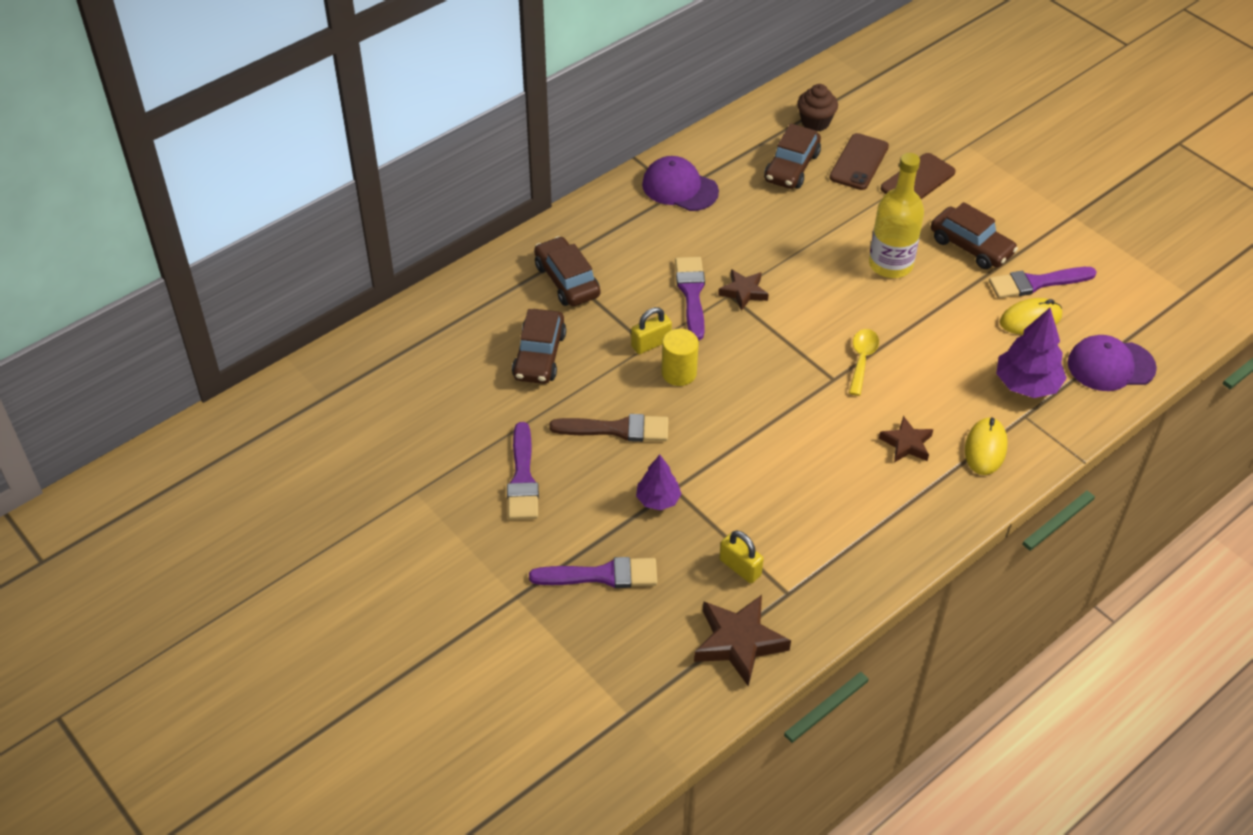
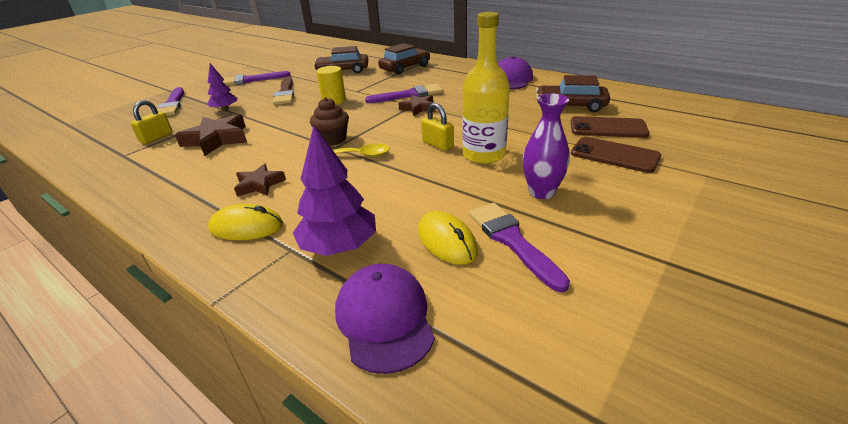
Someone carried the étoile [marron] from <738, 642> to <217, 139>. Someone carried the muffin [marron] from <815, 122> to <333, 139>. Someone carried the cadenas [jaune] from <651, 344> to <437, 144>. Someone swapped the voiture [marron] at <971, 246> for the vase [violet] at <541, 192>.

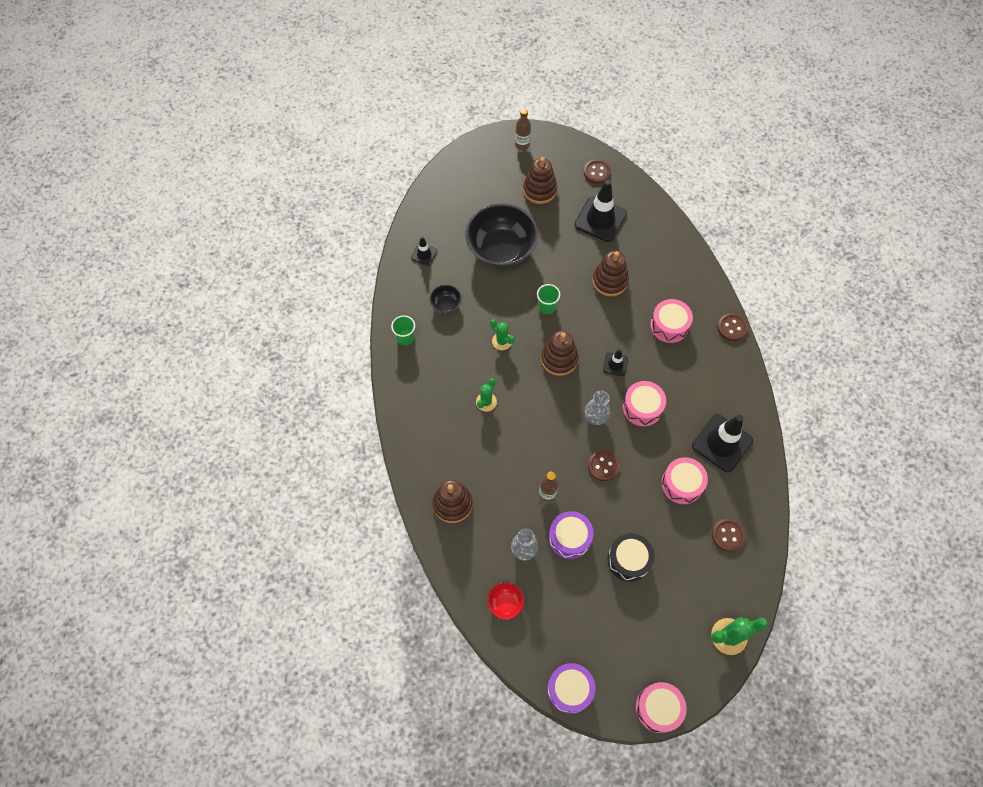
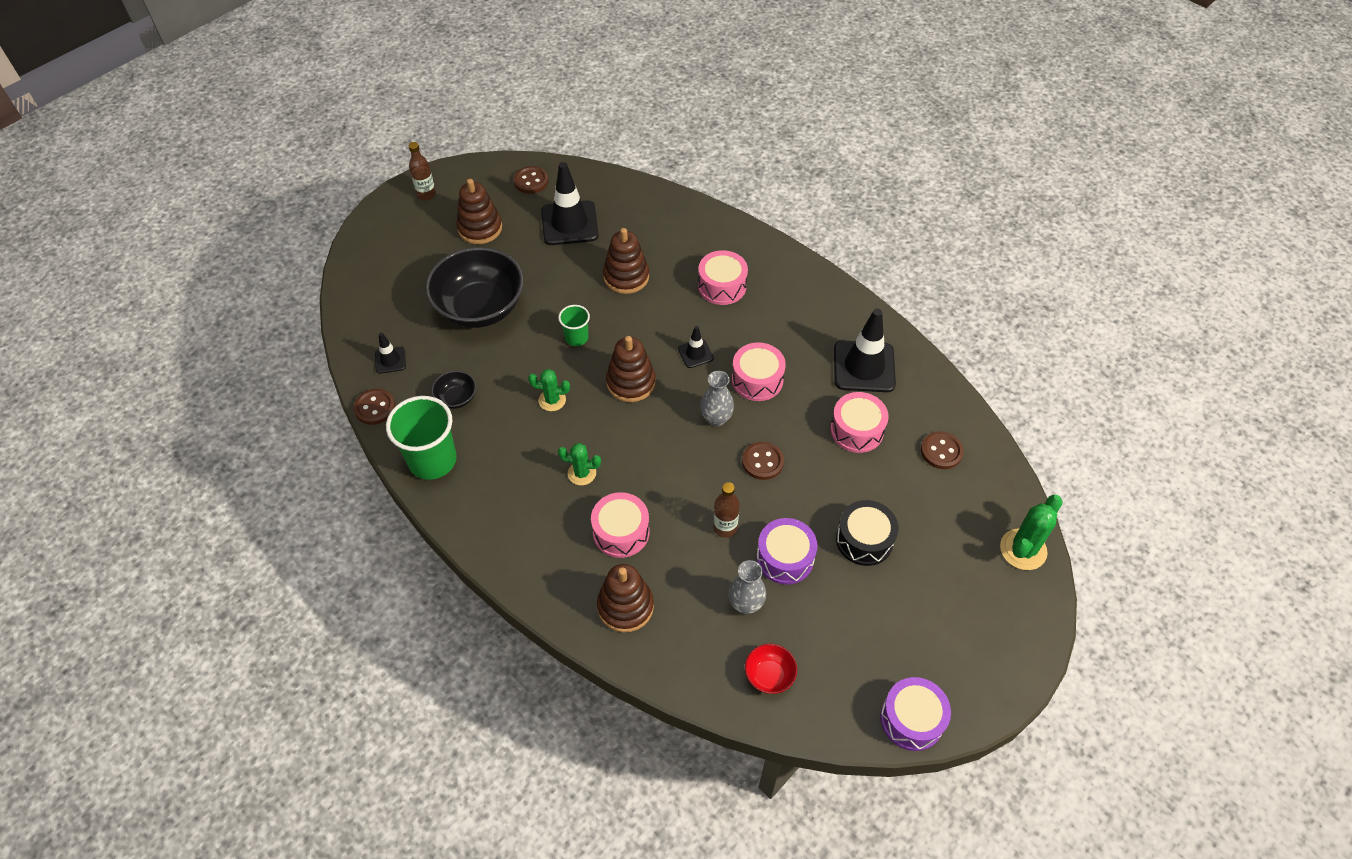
Someone carried the bouton [marron] from <732, 328> to <375, 408>. Someone scaled the gobelet [vert] at <405, 337> by 1.89. Someone rotated the cactus [vert] at <486, 402> by 75 degrees counterclockwise. Someone carried the tambour [rose] from <658, 708> to <621, 532>.

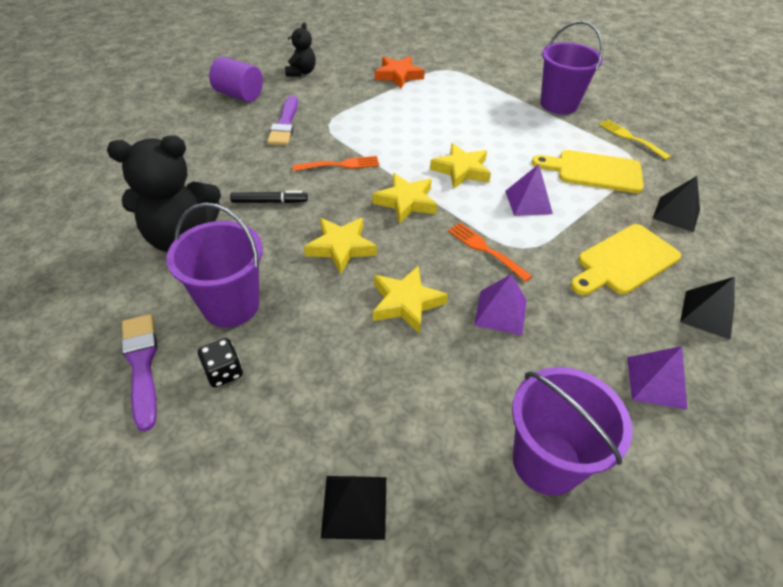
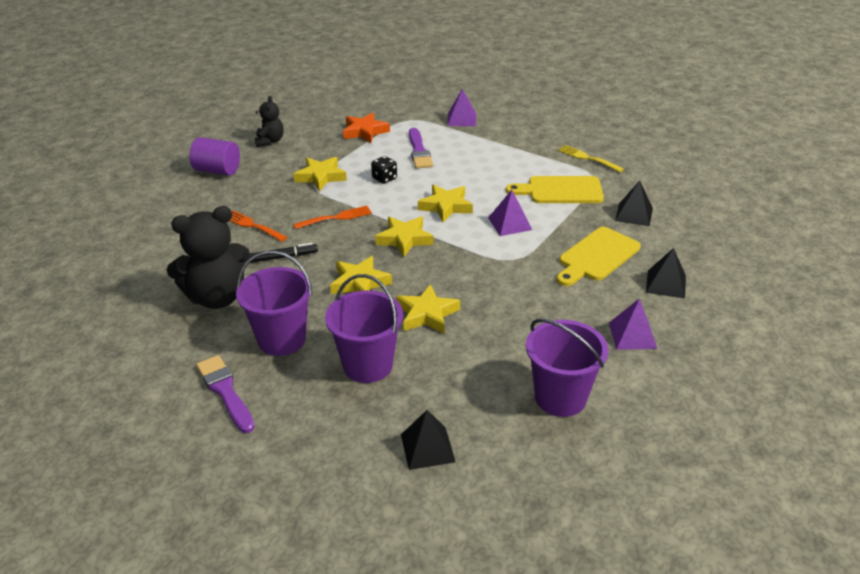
Someone carried the fourchette [orange] from <485, 249> to <252, 225>. Someone put down the étoile [jaune] at <321, 177>. Someone carried the seau [violet] from <558, 104> to <368, 365>. Someone carried the dé [noir] from <224, 372> to <384, 178>. Someone carried the pinceau [violet] from <285, 124> to <419, 151>. Someone carried the pyramide [violet] from <500, 312> to <461, 119>.

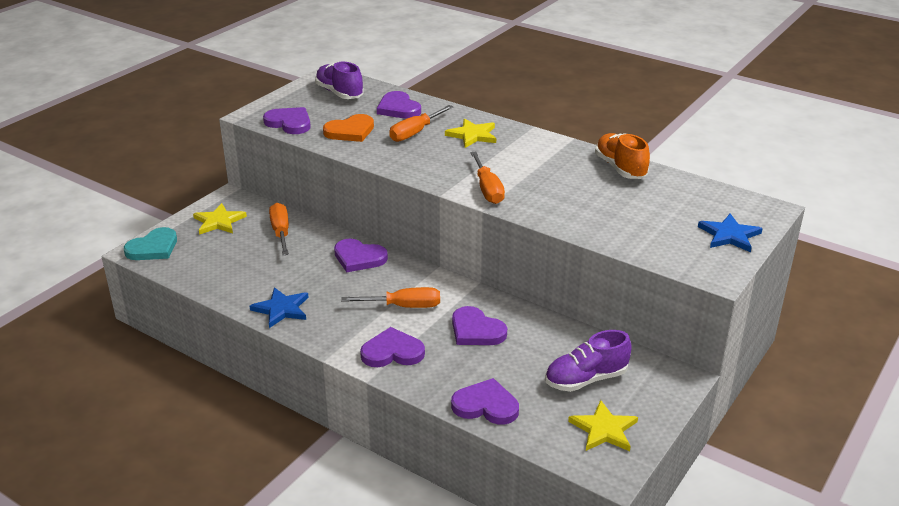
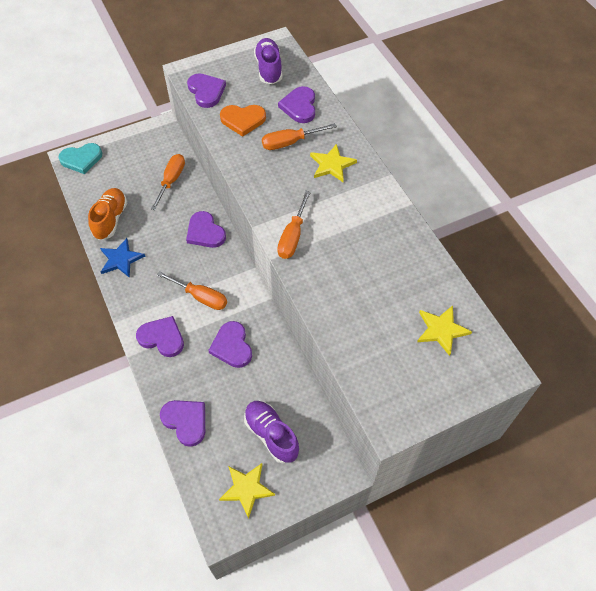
Someone carried the chaussure [orange] from <620, 168> to <110, 219>. Someone rotated the chaussure [violet] at <586, 379> by 45 degrees clockwise. Someone carried the étoile [jaune] from <219, 221> to <441, 330>. Someone took away the étoile [bleu] at <729, 235>.

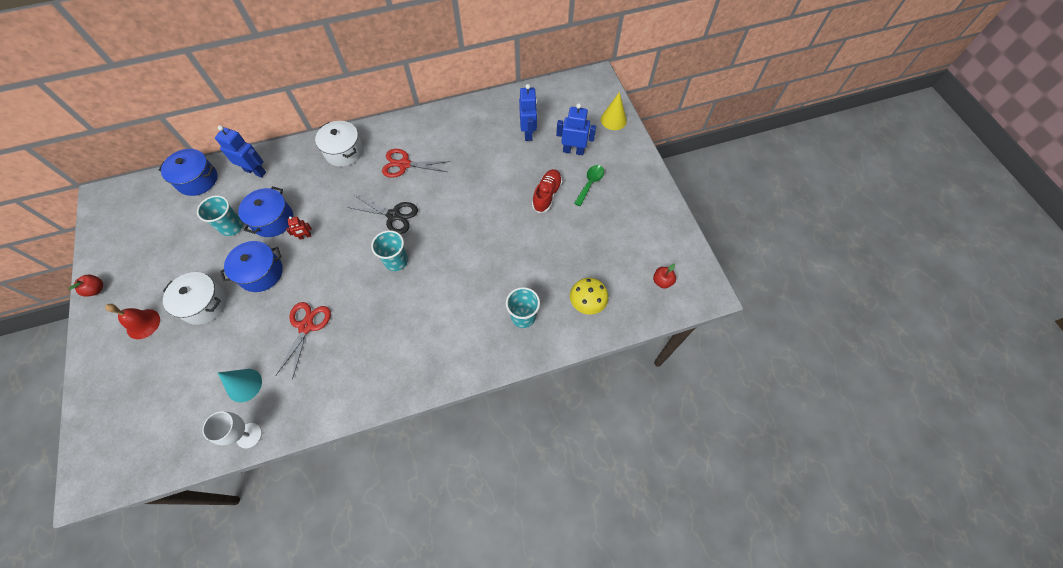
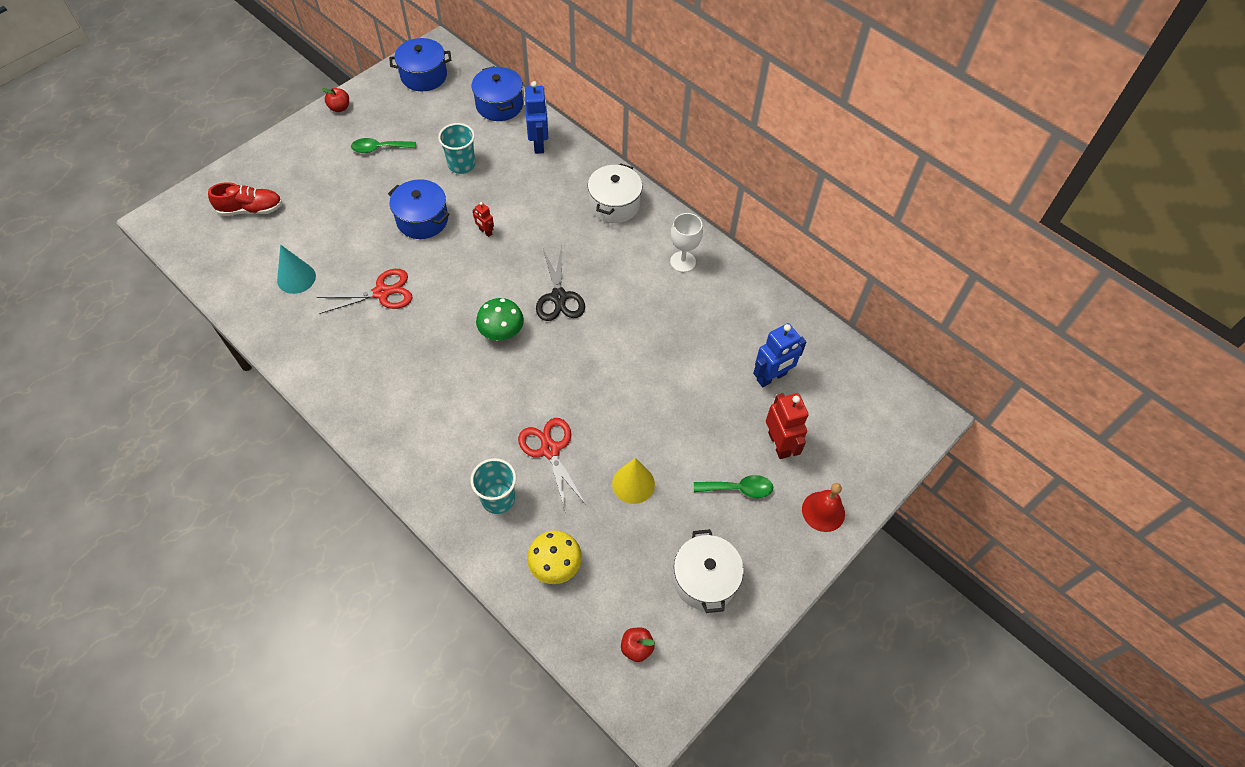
Someone carried the chaussure [rouge] from <547, 195> to <251, 209>. Someone put down the cuillère [vert] at <379, 148>. Someone carried the marmite [bleu] from <273, 220> to <424, 76>. Someone swapped the gobelet [turquoise] at <396, 261> for the champignon [vert] at <501, 331>. Someone carried the ciseaux [rouge] from <404, 164> to <550, 450>. Someone carried the cône [jaune] from <613, 120> to <633, 484>. Someone carried the verre à pied [blanc] from <249, 435> to <683, 262>. Someone carried the marmite [blanc] from <204, 304> to <705, 579>. Someone repainted the robot [bleu] at <573, 151>, which became the robot [rouge] at <779, 444>. Someone carried the cloche [rouge] from <143, 324> to <823, 511>.

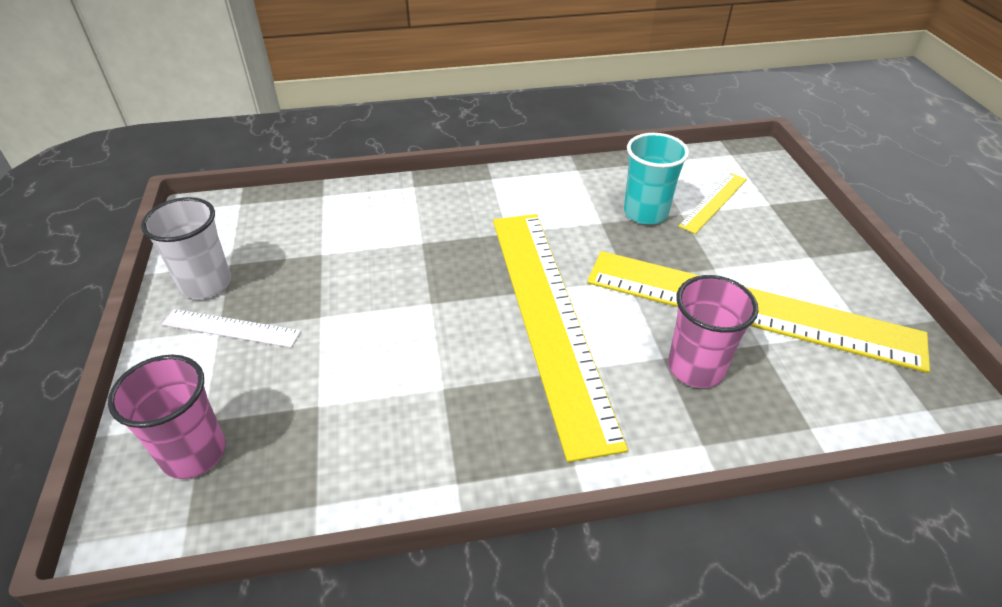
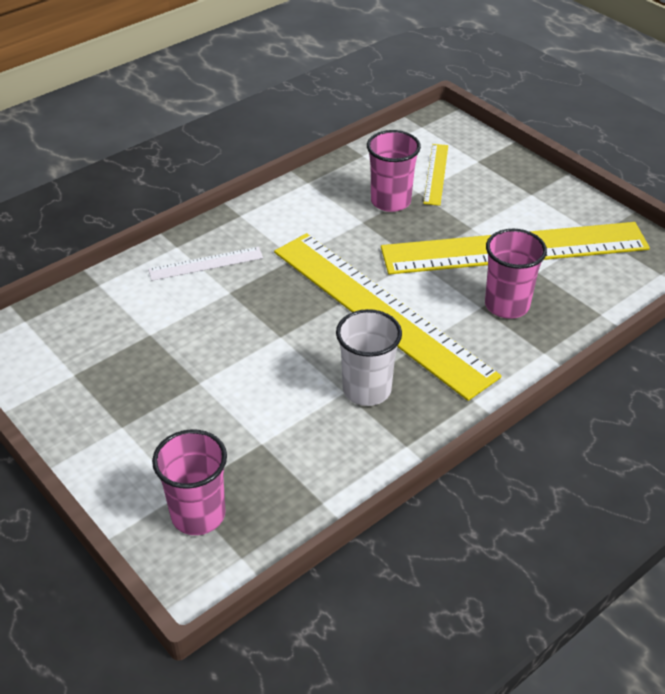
Someone carried the règle [blanc] from <231, 328> to <206, 264>. Someone carried the gobelet [blanc] from <206, 284> to <367, 390>. Someone repainted the gobelet [turquoise] at <645, 213>, which became the gobelet [rose] at <390, 201>.

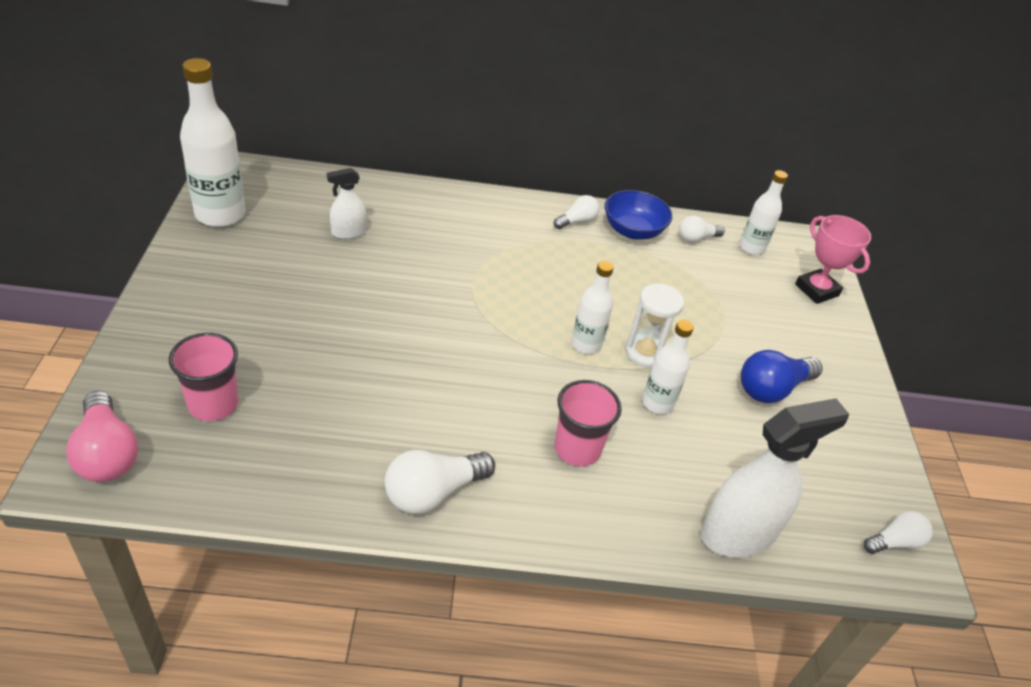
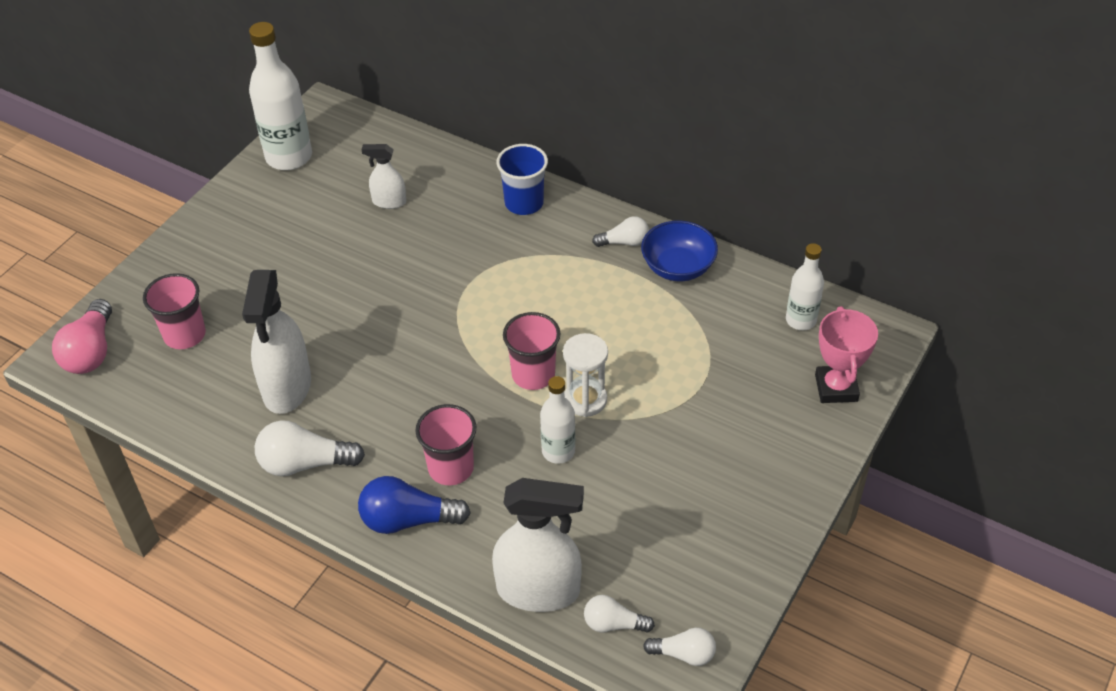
Someone put down the vaporisateur [blanc] at <287, 387>. Someone carried the ampoule [bleu] from <772, 389> to <408, 520>. Someone put down the gobelet [bleu] at <524, 203>. Someone swapped the bouteille [blanc] at <586, 344> for the gobelet [rose] at <533, 374>. Someone carried the ampoule [blanc] from <696, 238> to <613, 624>.

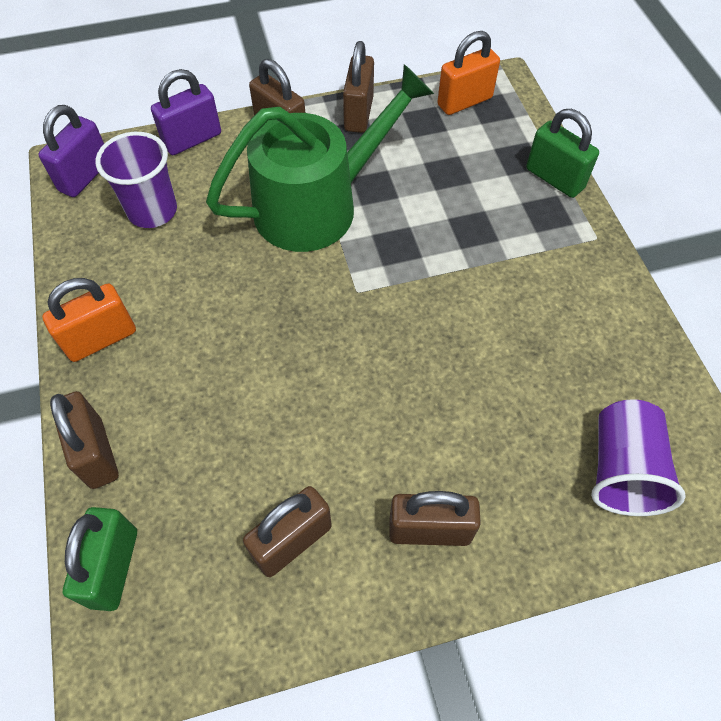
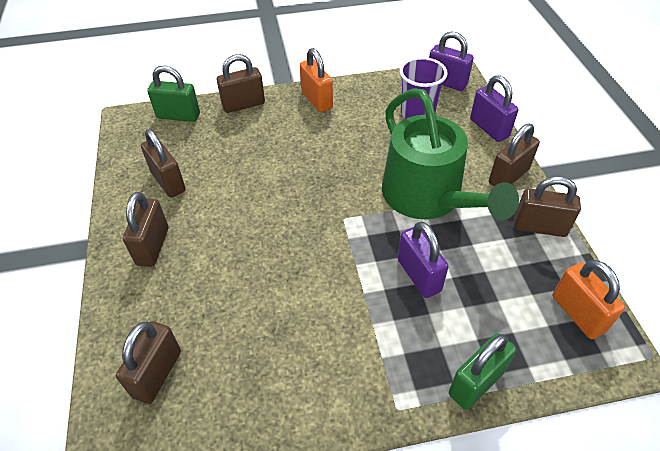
Someone swapped the gobelet [violet] at <621, 470> for the cadenas [marron] at <157, 374>. Someone put down the cadenas [violet] at <419, 275>.

